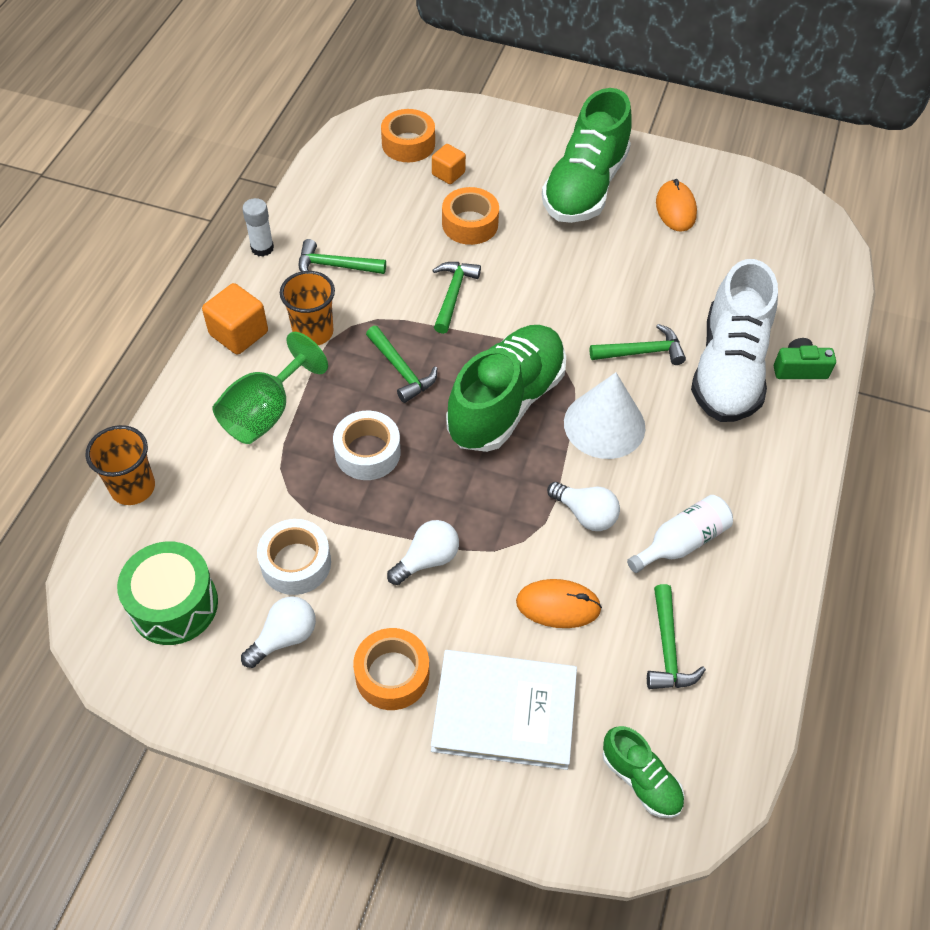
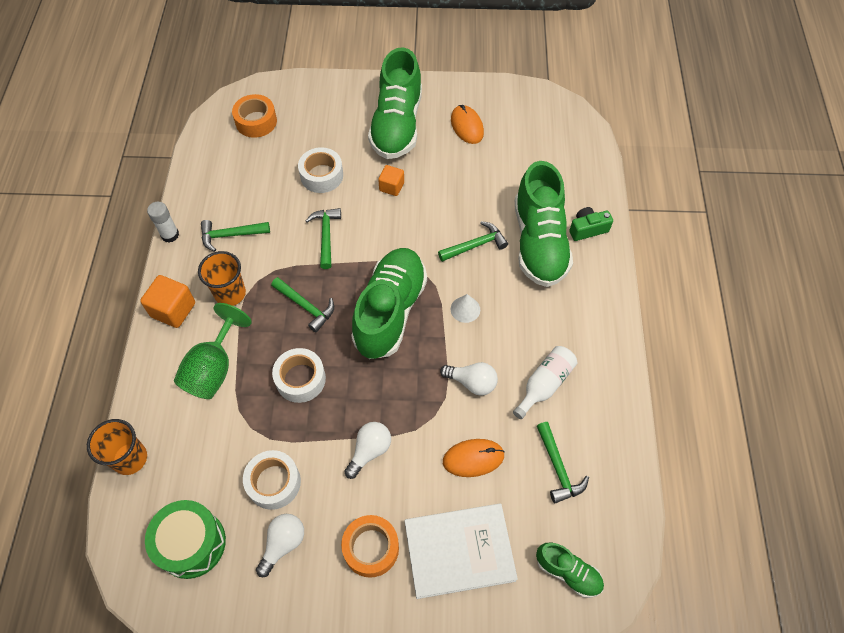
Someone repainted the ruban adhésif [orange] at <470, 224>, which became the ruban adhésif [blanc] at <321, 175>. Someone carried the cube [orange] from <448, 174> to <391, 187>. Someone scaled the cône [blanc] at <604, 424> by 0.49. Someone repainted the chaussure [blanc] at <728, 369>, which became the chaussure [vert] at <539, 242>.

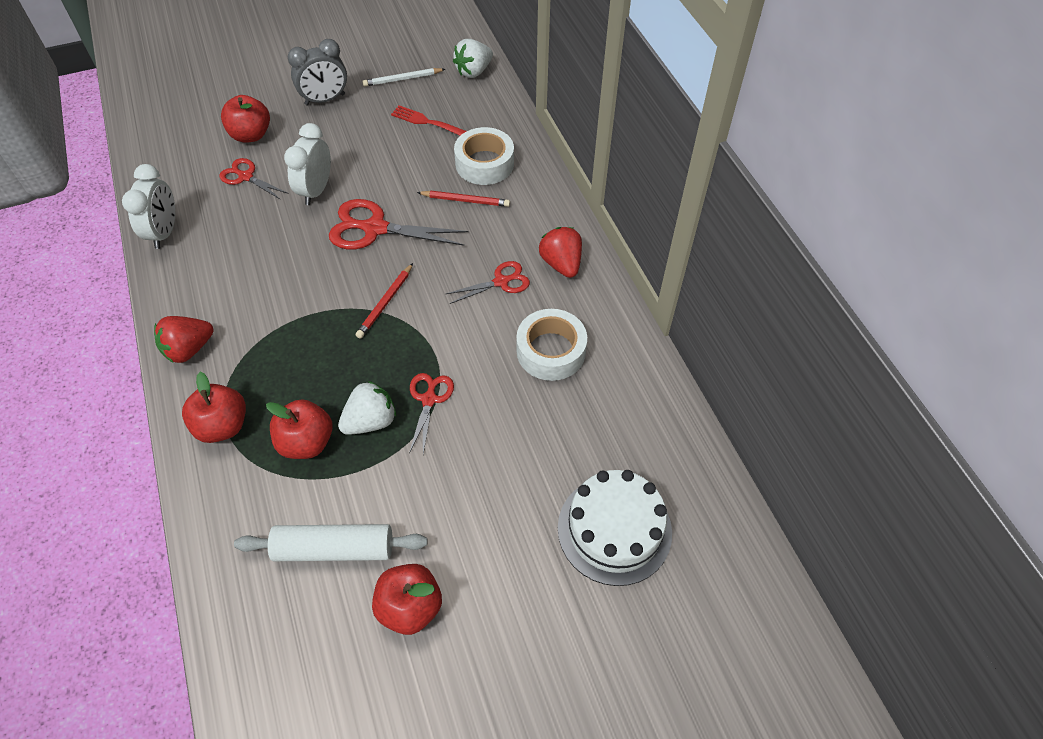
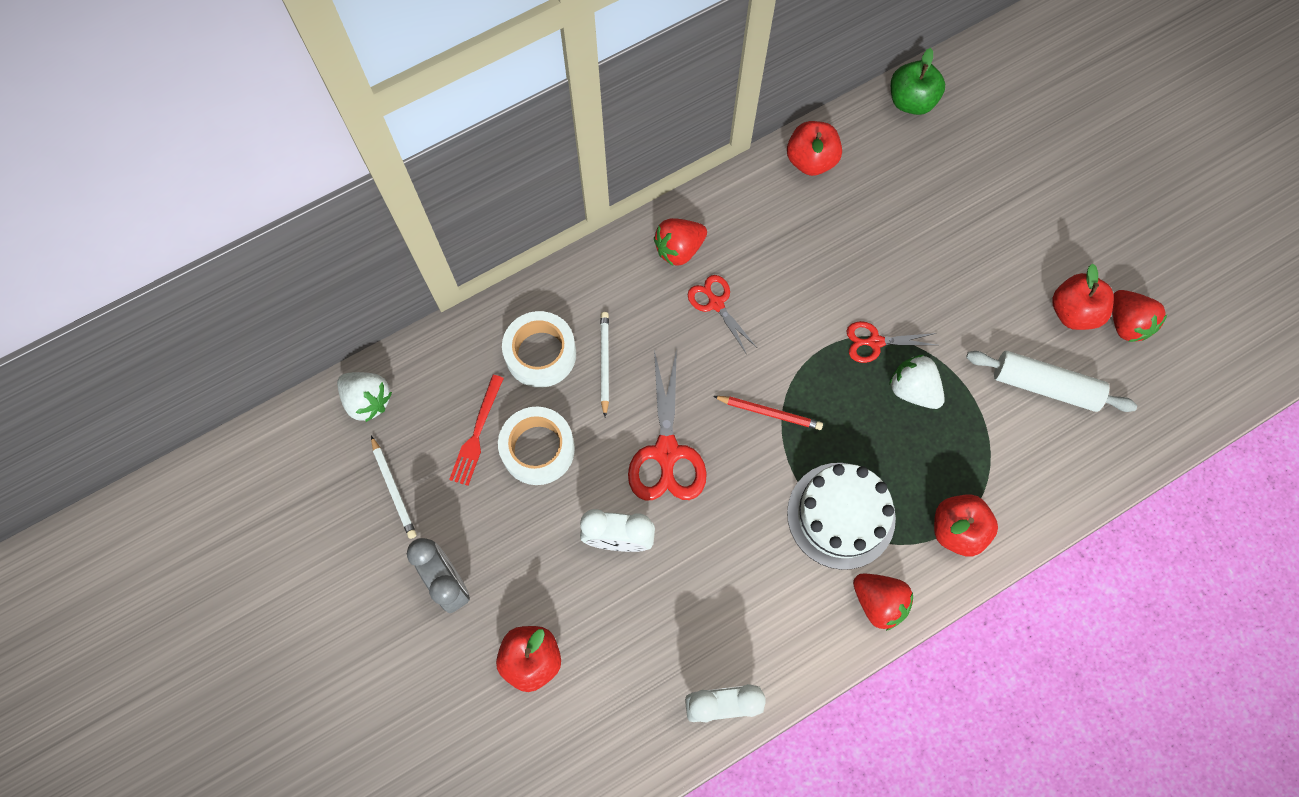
Someone carried the ruban adhésif [blanc] from <551, 351> to <538, 449>. Someone repainted the crayon [rouge] at <465, 200>, which became the crayon [blanc] at <604, 363>. Someone carried the pomme [rouge] from <306, 442> to <810, 160>. Someone carried the gâteau [blanc] from <614, 529> to <841, 515>. Someone put down the pomme [vert] at <911, 101>. Someone rotated the rouleau à pâtisserie [blanc] at <334, 549> by 60 degrees counterclockwise. Someone put down the fraise [rouge] at <1126, 323>. Someone took away the ciseaux [rouge] at <245, 177>.

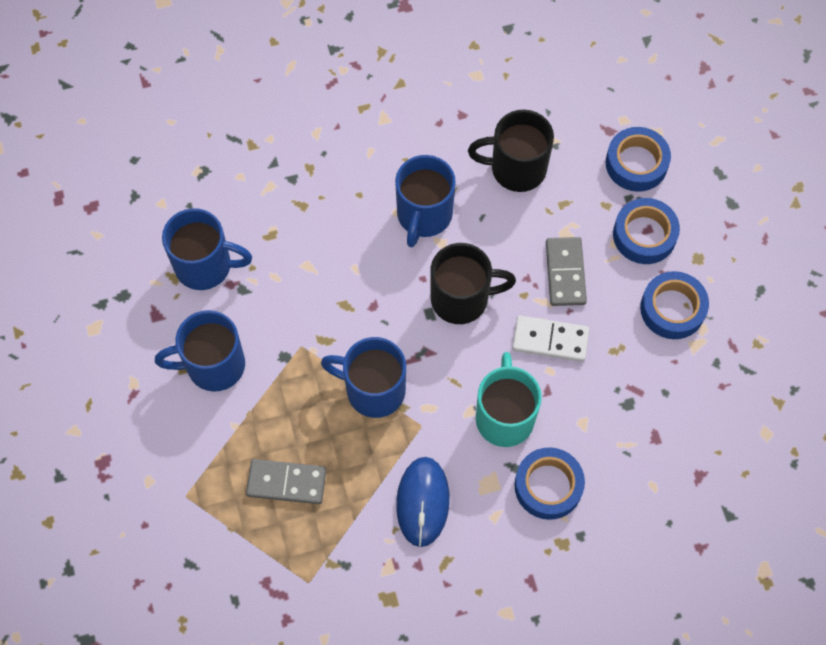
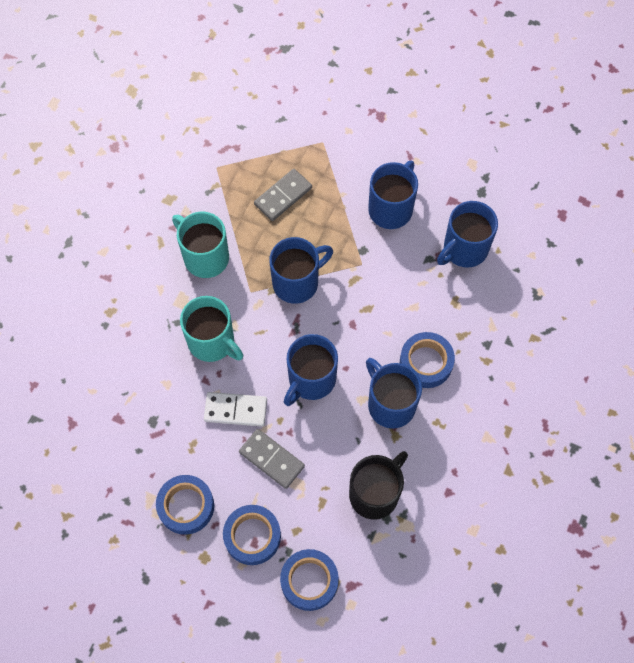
Someone swapped the souris [bleu] at <423, 502> for the tasse [turquoise] at <205, 257>. Someone rotated the domino [blanc] at <550, 340> by 45 degrees clockwise. Someone repainted the tasse [noir] at <462, 299>, which became the tasse [bleu] at <311, 380>. Someone carried the ruban adhésif [bleu] from <548, 486> to <426, 362>.

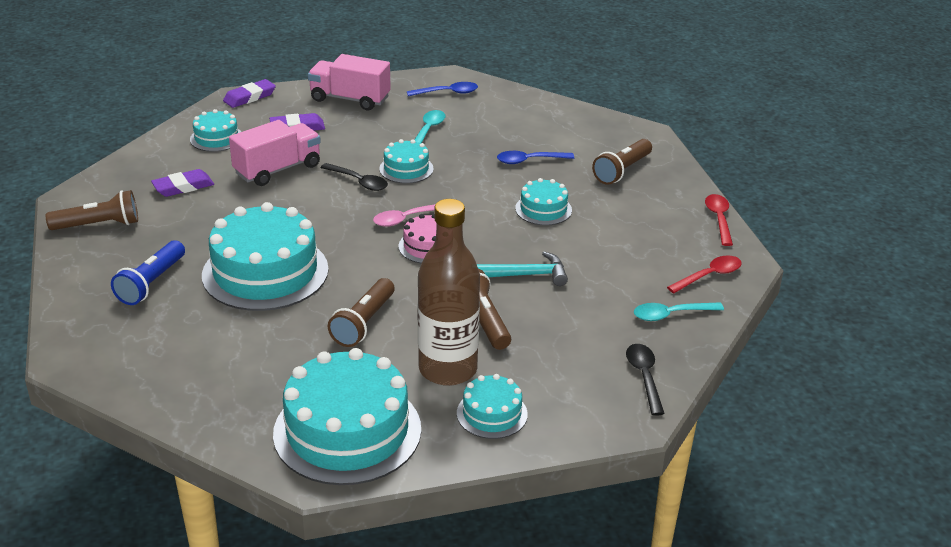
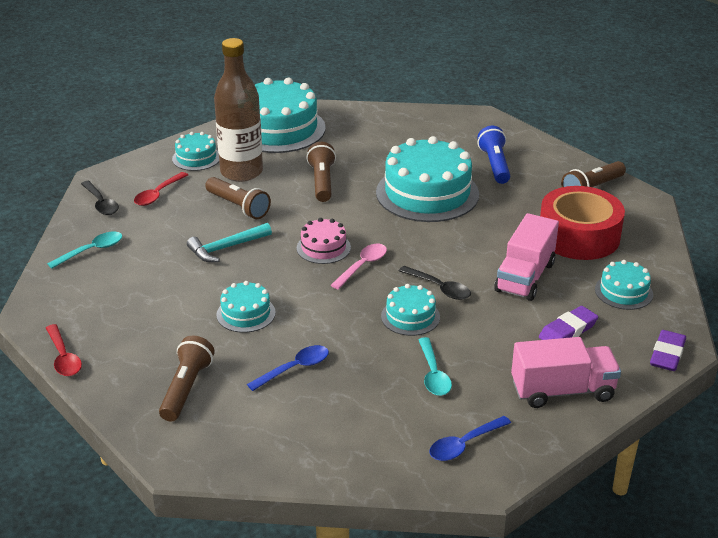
Someone carried the cuillère [rouge] from <709, 276> to <158, 194>. Someone rotated the cuillère [noir] at <359, 182> by 150 degrees counterclockwise. Someone swapped the gomme [violet] at <183, 187> for the ruban adhésif [rouge] at <579, 236>.

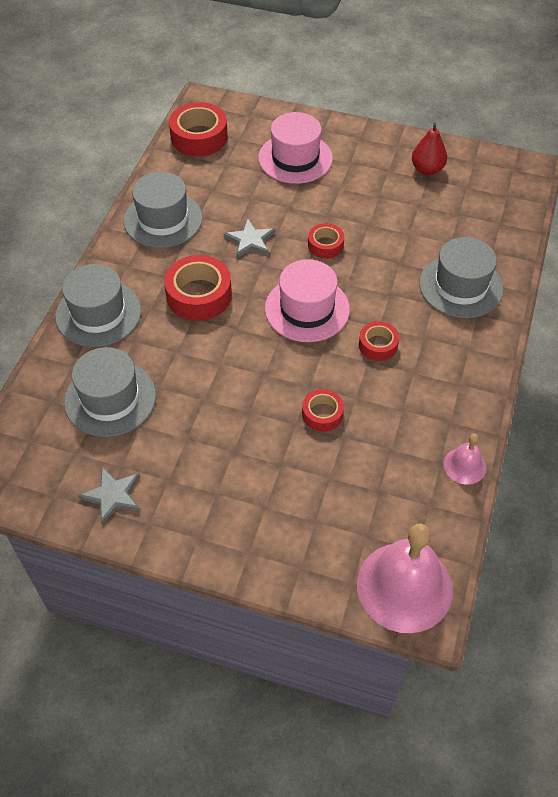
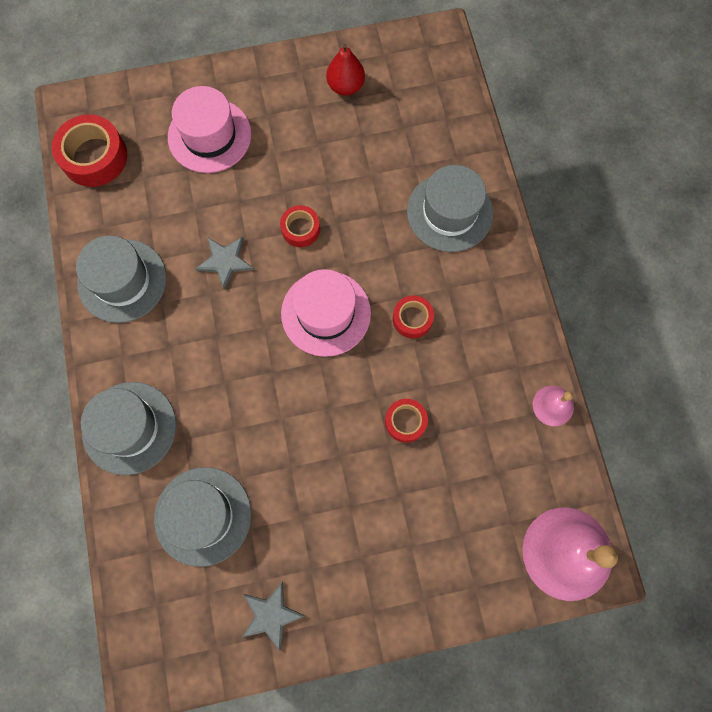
Someone took away the ruban adhésif [rouge] at <199, 295>.

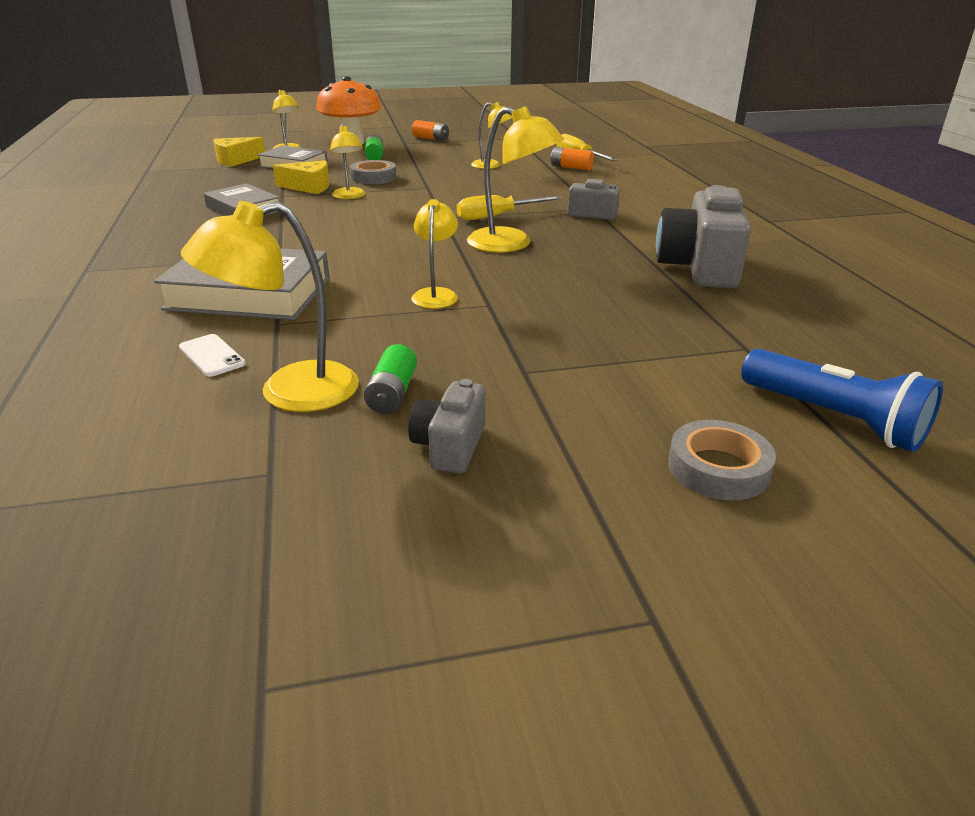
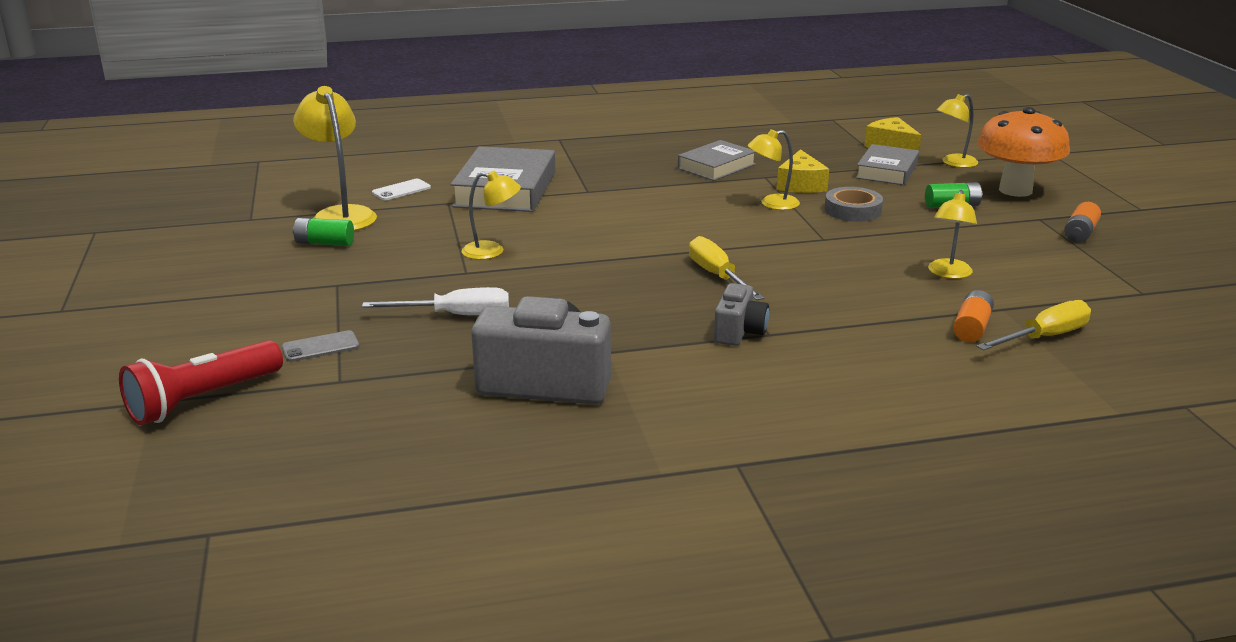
Someone repainted the lampe de poche [bleu] at <833, 419>, which became the lampe de poche [rouge] at <202, 400>. Someone put down the téléphone [gris] at <320, 347>. Someone put down the tournevis [blanc] at <456, 315>. Someone took away the appareil photo [gris] at <450, 446>. Someone took away the lampe [jaune] at <511, 244>. Someone took away the ruban adhésif [gris] at <718, 468>.

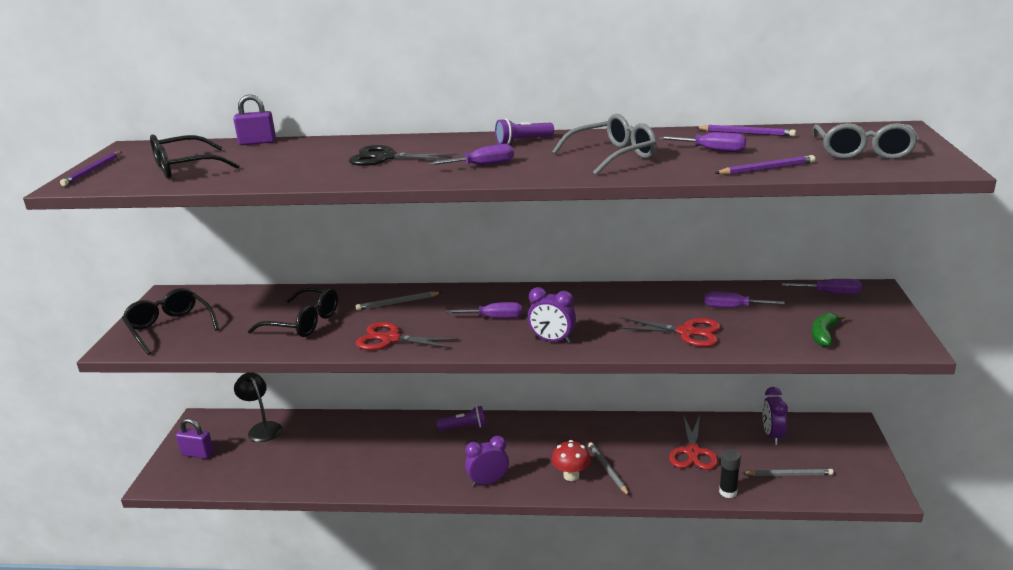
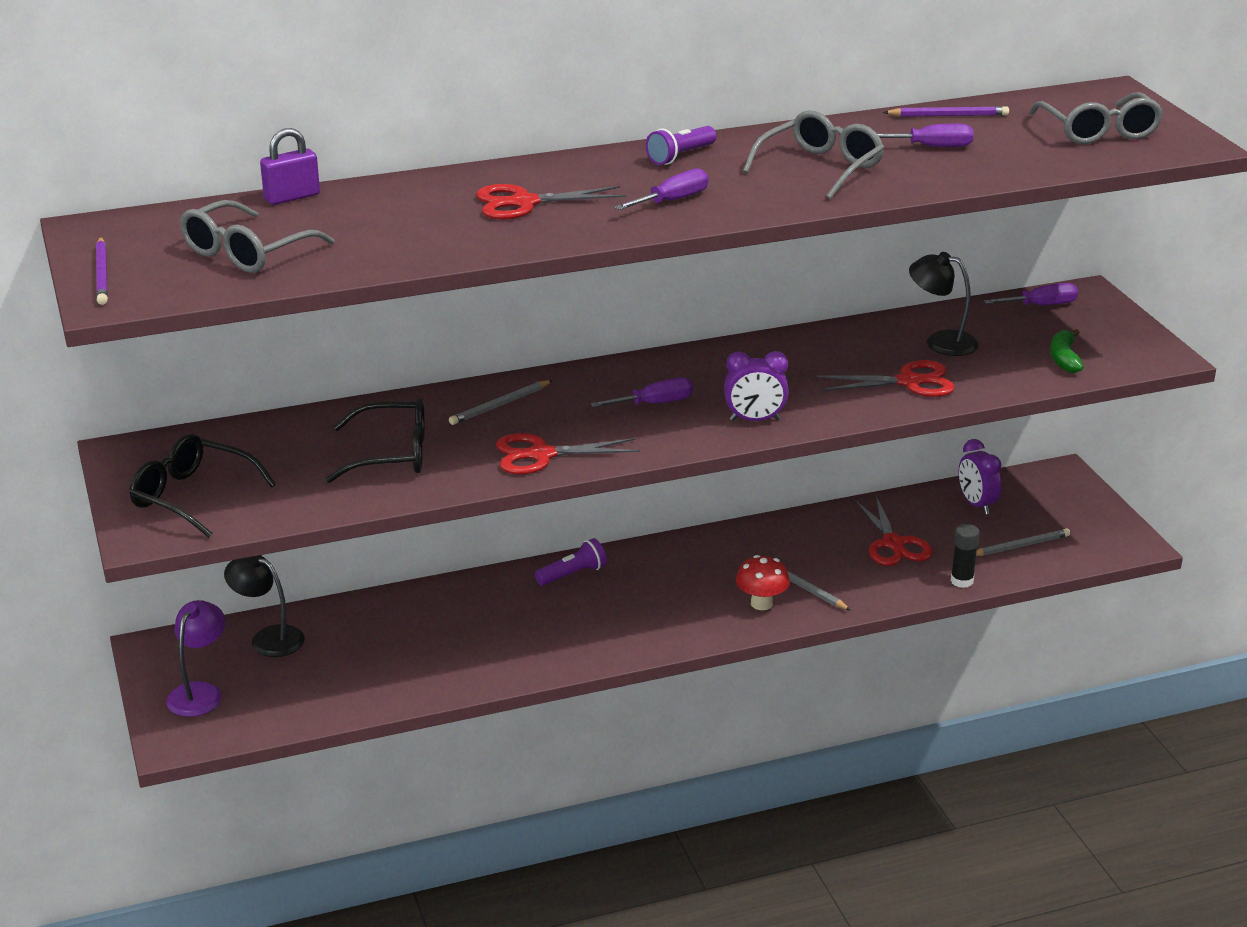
Someone swapped the cadenas [violet] at <197, 454> for the lampe [violet] at <200, 692>. Someone repainted the lunettes [noir] at <185, 168>, which became the lunettes [gris] at <246, 252>. Someone repainted the ciseaux [noir] at <385, 158>, which became the ciseaux [rouge] at <524, 203>. Someone swapped the tournevis [violet] at <732, 308> for the lampe [noir] at <941, 341>. Someone took away the réveil [violet] at <488, 482>. Someone took away the crayon [violet] at <766, 169>.

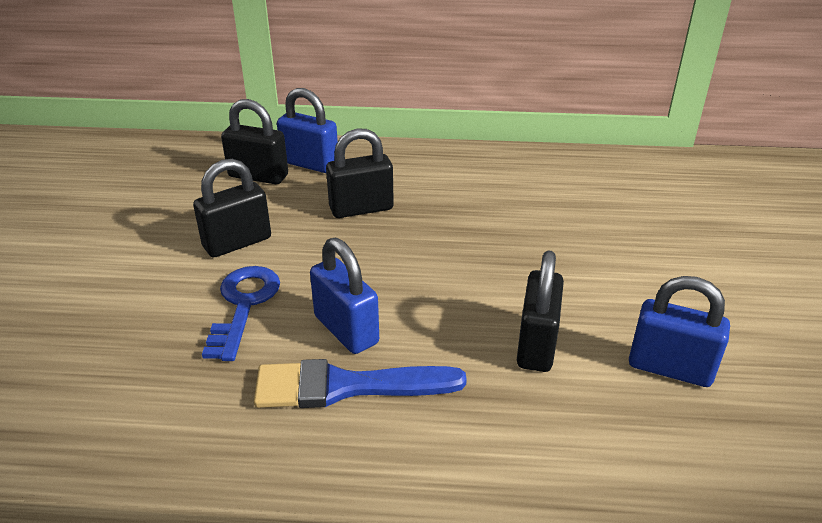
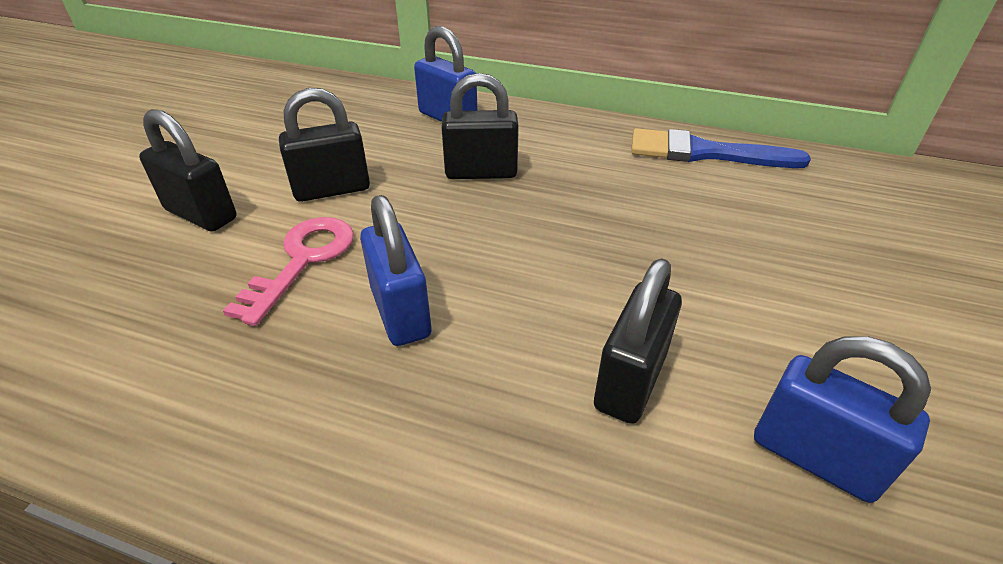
Someone carried the cadenas [noir] from <258, 176> to <201, 214>. Someone repainted the clé [bleu] at <243, 305>, which became the clé [rose] at <302, 261>. Someone carried the pinceau [bleu] from <346, 386> to <704, 153>.

